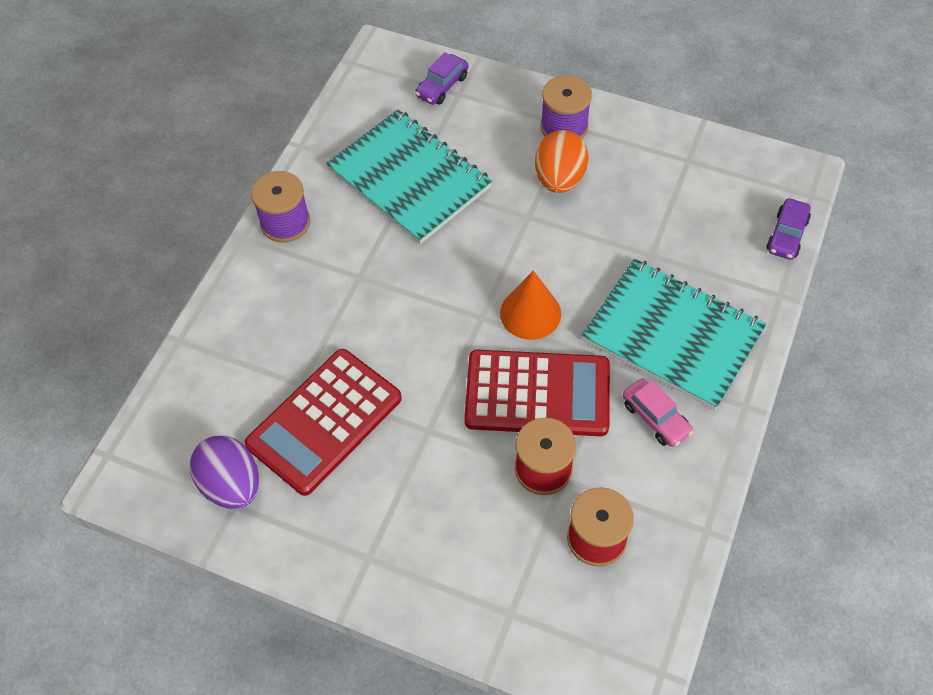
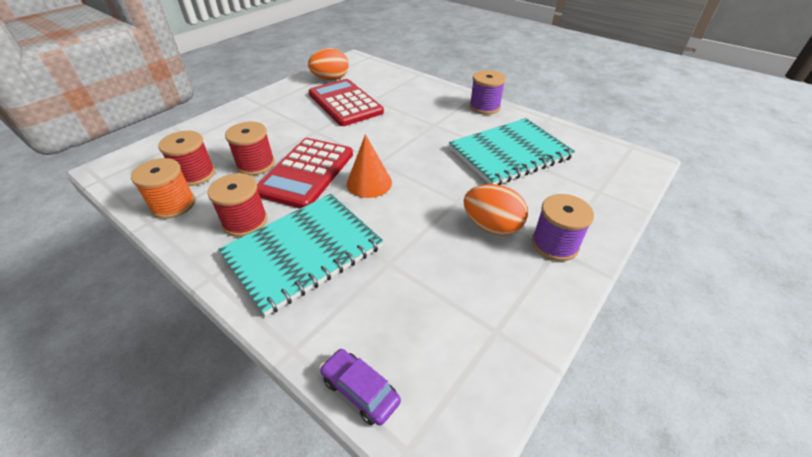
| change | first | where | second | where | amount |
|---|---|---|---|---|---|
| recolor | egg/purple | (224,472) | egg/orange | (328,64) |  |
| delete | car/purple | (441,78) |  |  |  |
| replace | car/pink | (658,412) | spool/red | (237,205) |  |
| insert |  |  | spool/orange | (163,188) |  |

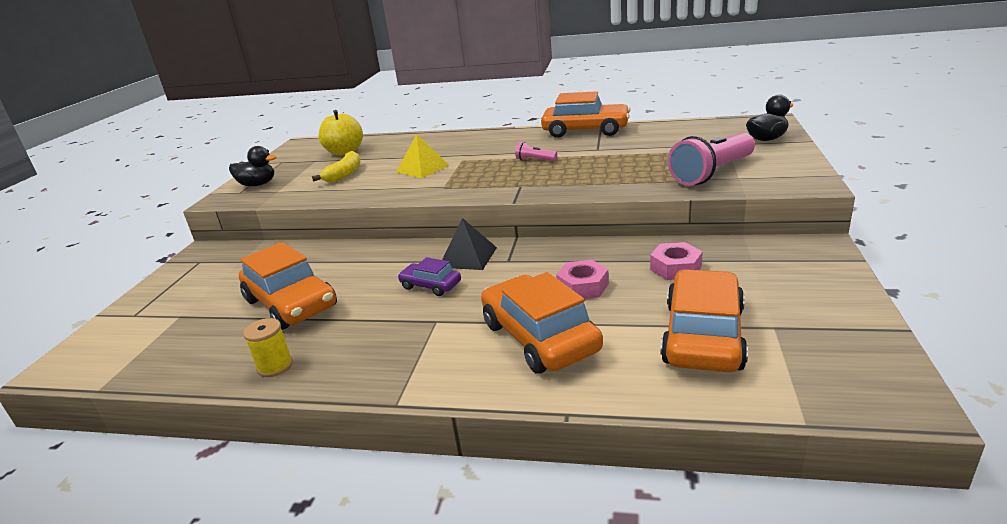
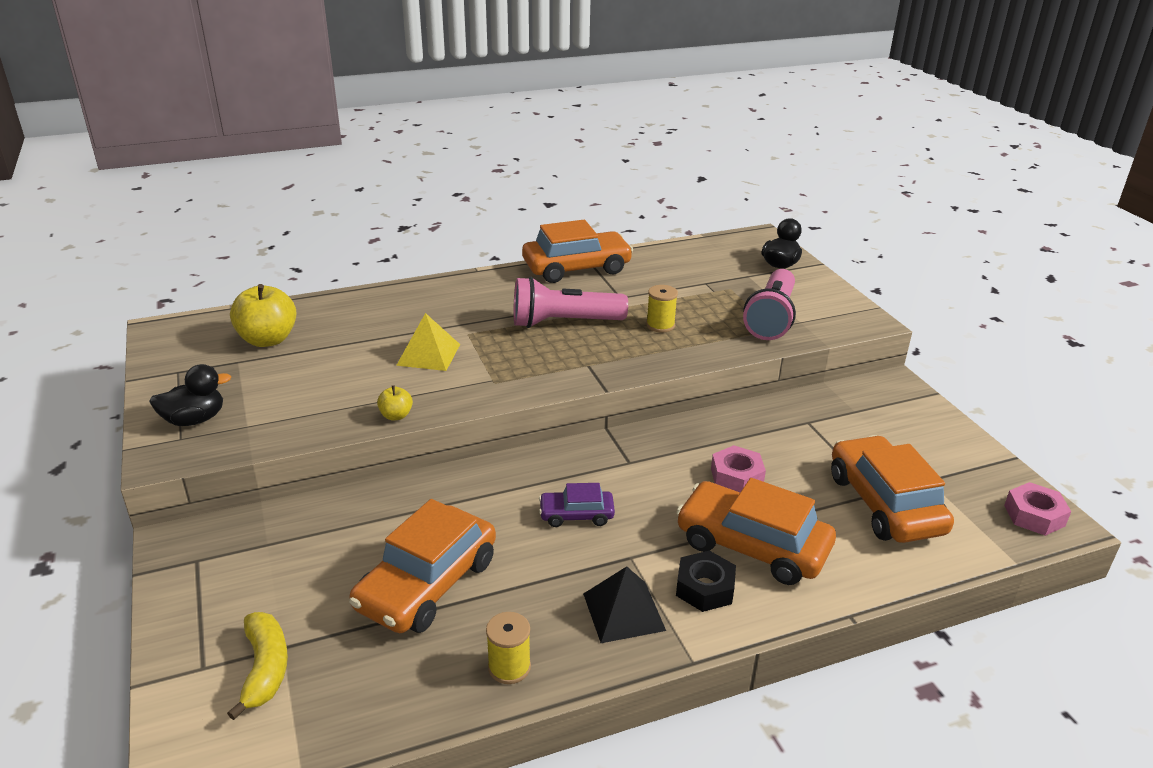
| change | first | where | second | where | amount |
|---|---|---|---|---|---|
| rotate | car/orange | (288,286) |  | (422,566) | 105 degrees clockwise |
| move | banana/yellow | (336,166) |  | (257,666) |  |
| move | pyramid/black | (469,244) |  | (624,604) |  |
| resize | flashlight/pink | (536,151) |  | (570,302) | x2.25 |
| move | nut/pink | (676,261) |  | (1037,509) |  |
| insert |  |  | apple/yellow | (395,402) |  |
| insert |  |  | spool/yellow | (662,309) |  |
| insert |  |  | nut/black | (706,581) |  |

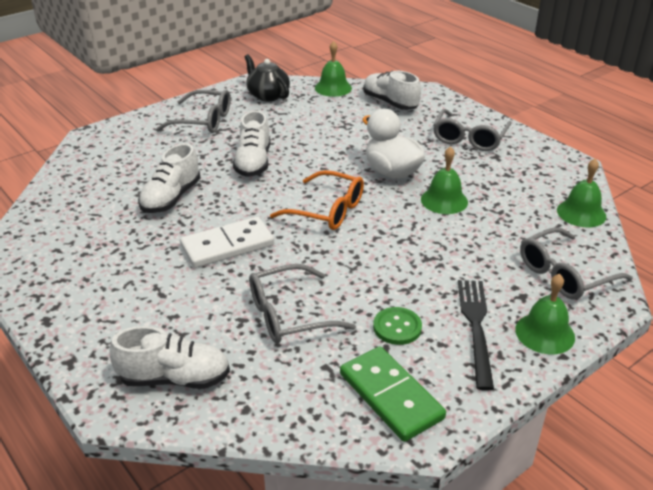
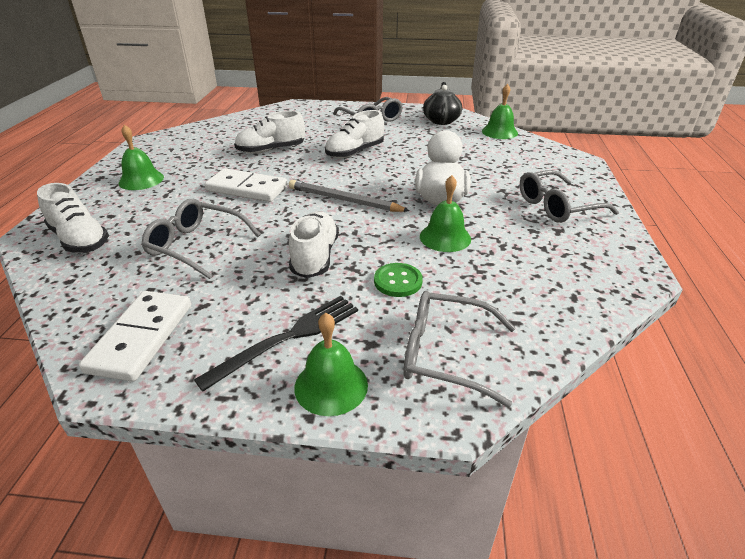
| change | first | where | second | where | amount |
|---|---|---|---|---|---|
| replace | glasses/orange | (317,200) | pencil/grey | (349,196) |  |
| recolor | domino/green | (393,394) | domino/white | (135,336) |  |
| move | shoe/white | (392,90) |  | (314,244) |  |
| move | button/green | (397,326) |  | (398,280) |  |
| move | bell/green | (581,193) |  | (141,157) |  |

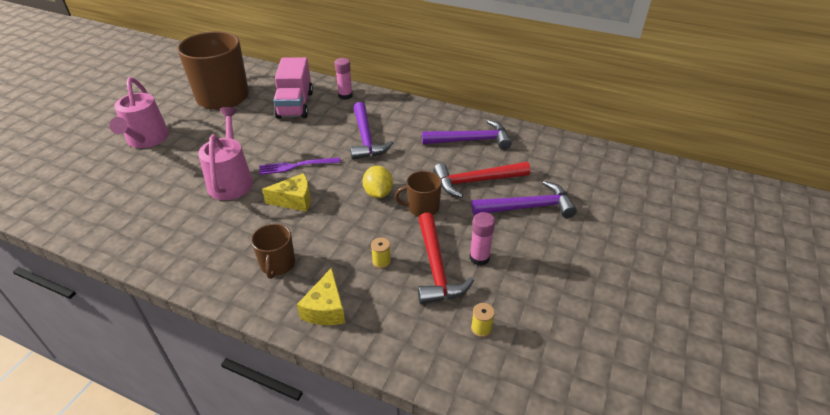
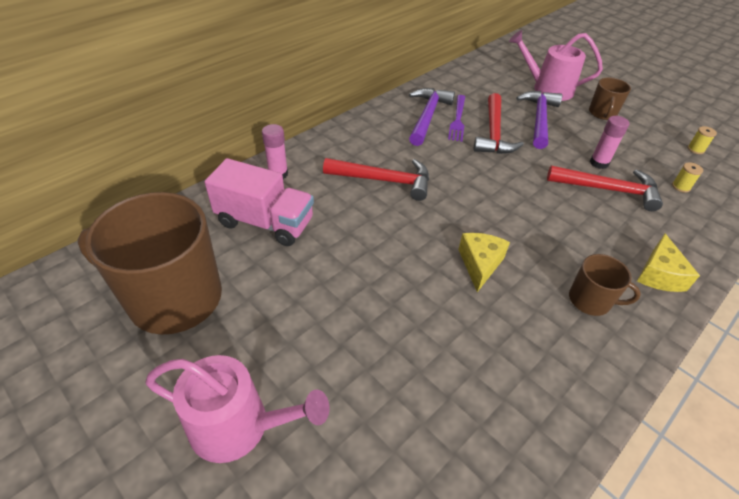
| change | first | where | second | where | amount |
|---|---|---|---|---|---|
| move | watering can/pink | (225,153) |  | (556,65) |  |
| move | fork/purple | (300,166) |  | (456,118) |  |
| rotate | cheese/yellow | (321,296) |  | (668,263) | 75 degrees clockwise |
| recolor | hammer/purple | (371,131) | hammer/red | (376,179) |  |
| delete | lemon/yellow | (377,182) |  |  |  |
| move | spool/yellow | (381,253) |  | (702,140) |  |
| move | mug/brown | (418,194) |  | (610,99) |  |

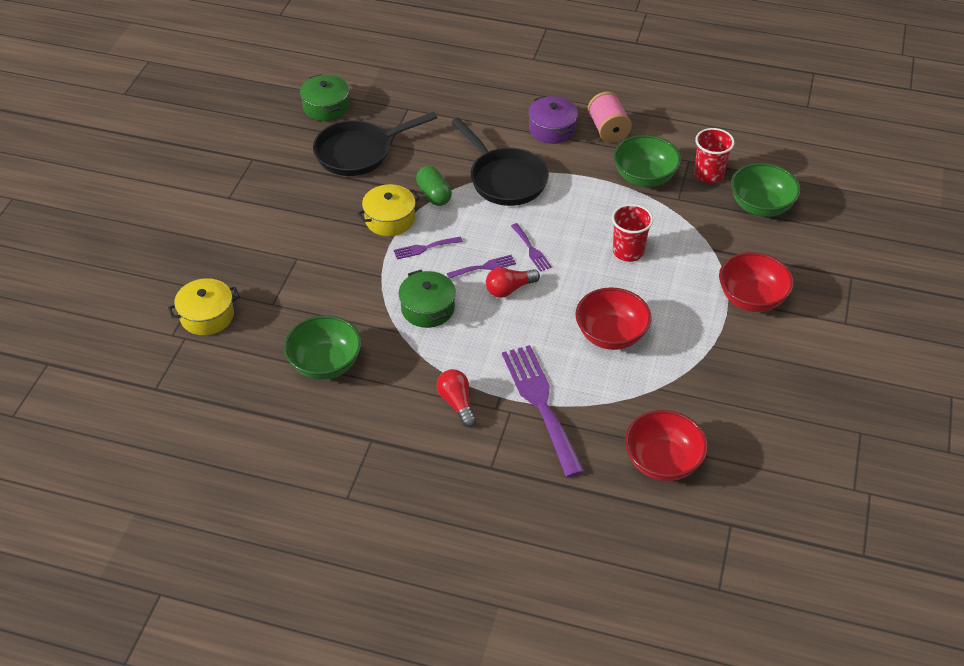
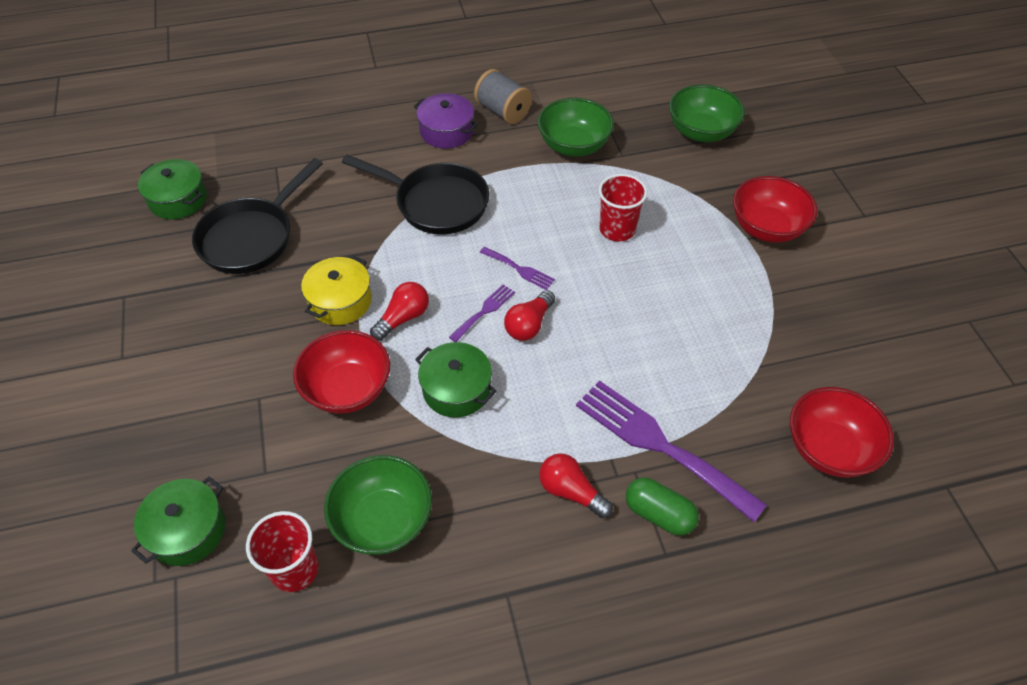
| change | first | where | second | where | amount |
|---|---|---|---|---|---|
| recolor | pot/yellow | (204,306) | pot/green | (178,521) |  |
| replace | fork/purple | (428,247) | light bulb/red | (399,311) |  |
| move | capsule/green | (434,186) |  | (662,507) |  |
| move | bowl/red | (613,318) |  | (341,372) |  |
| recolor | spool/pink | (610,117) | spool/grey | (503,96) |  |
| move | cup/red | (714,155) |  | (282,551) |  |

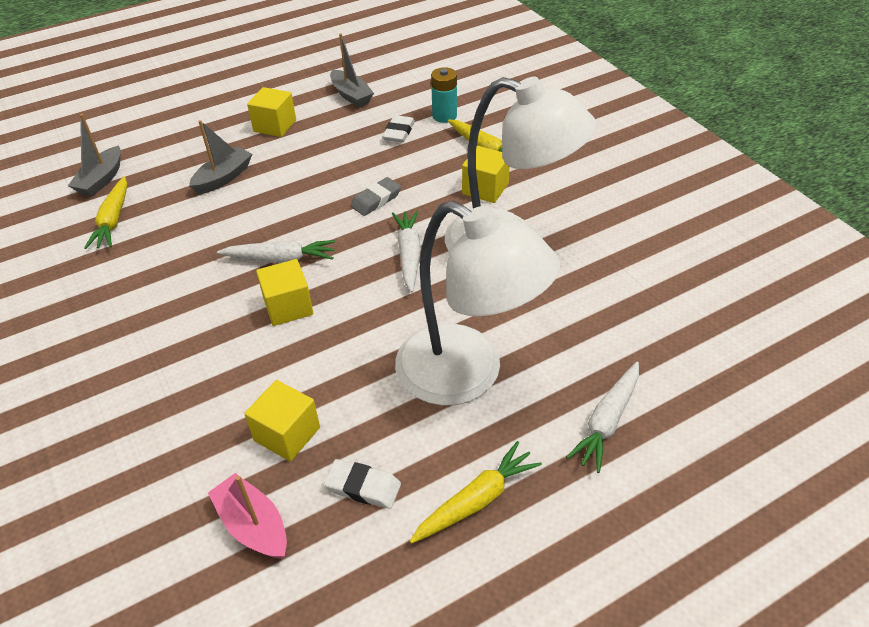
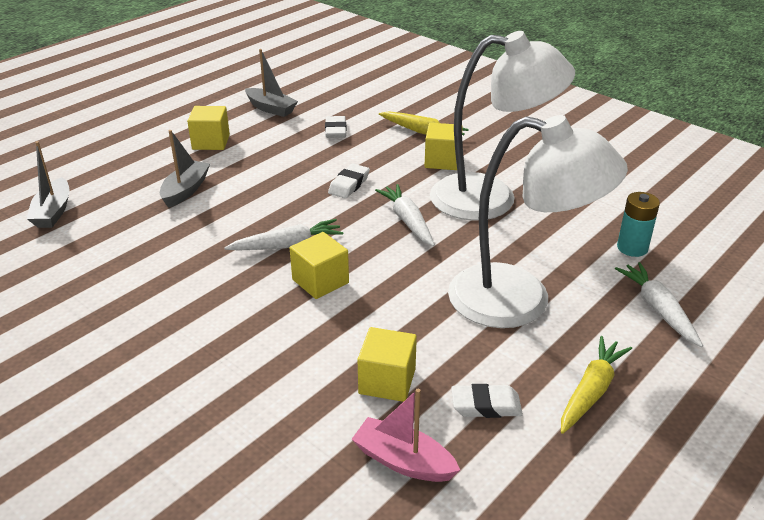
| change | first | where | second | where | amount |
|---|---|---|---|---|---|
| delete | carrot/yellow | (105,212) |  |  |  |
| recolor | eraser/grey | (376,196) | eraser/white | (349,181) |  |
| move | battery/turquoise | (444,95) |  | (638,224) |  |
| rotate | carrot/white | (602,417) |  | (659,304) | 150 degrees clockwise |

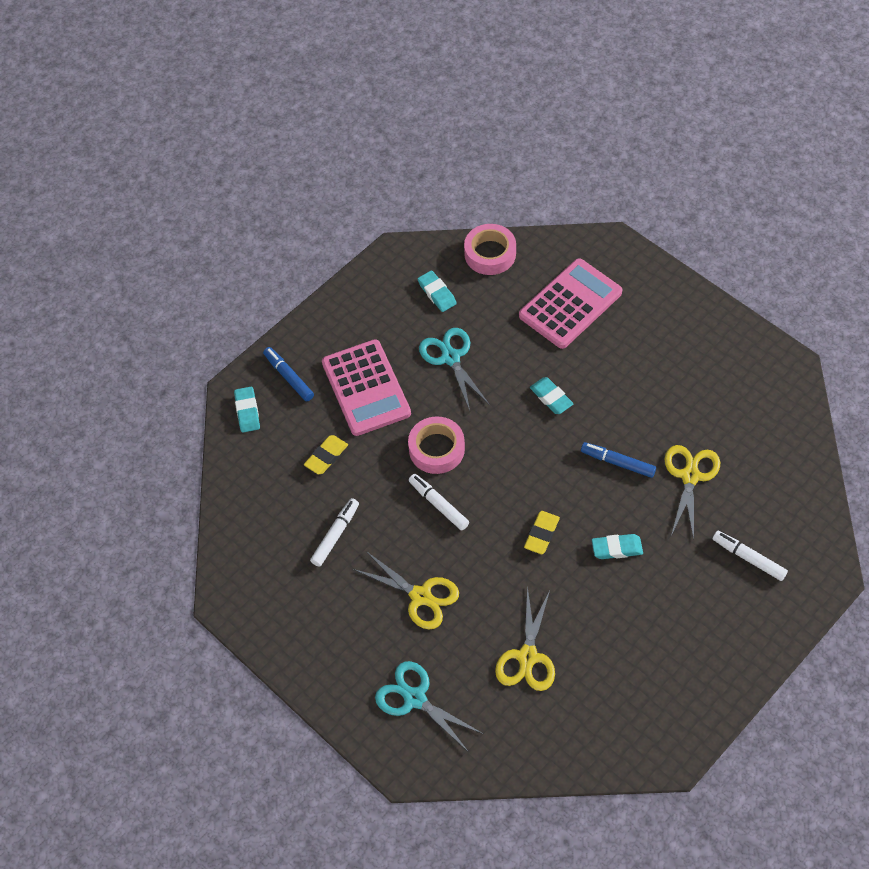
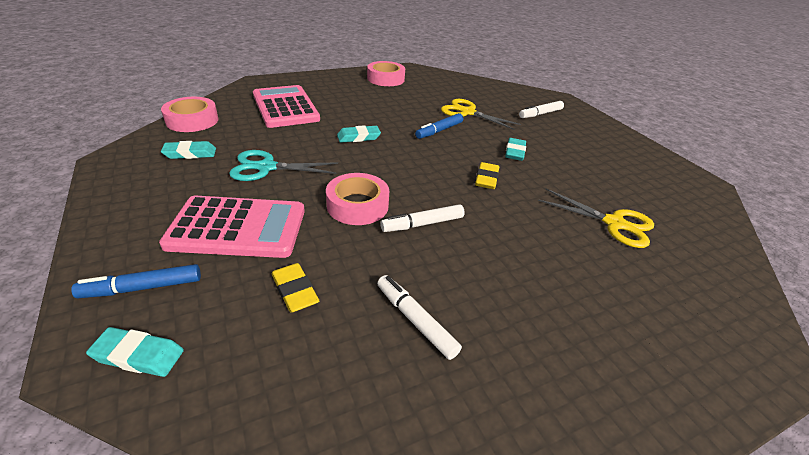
| change | first | where | second | where | amount |
|---|---|---|---|---|---|
| delete | scissors/yellow | (406,590) |  |  |  |
| delete | scissors/turquoise | (429,706) |  |  |  |
| rotate | eraser/yellow | (542,532) |  | (487,175) | 60 degrees clockwise |
| insert |  |  | tape/pink | (386,73) |  |

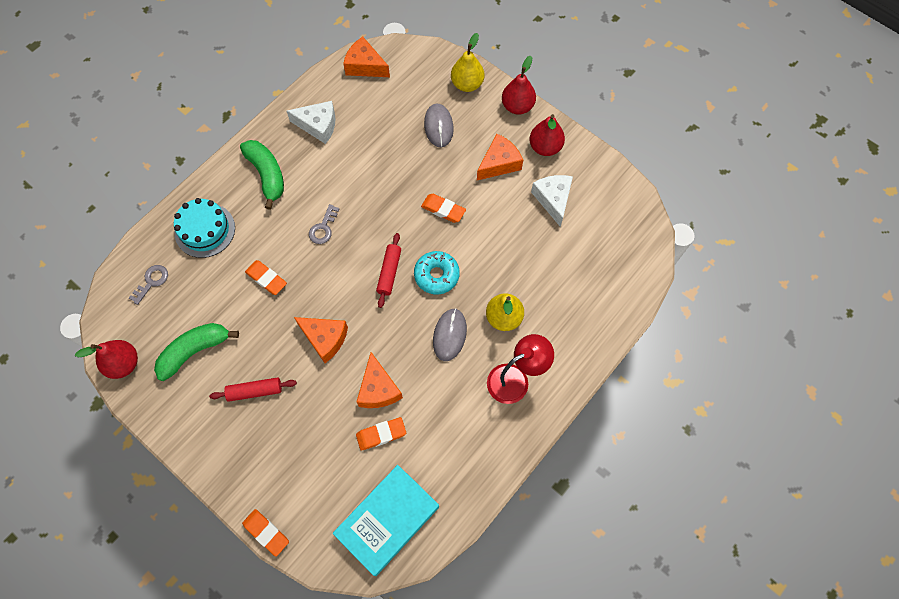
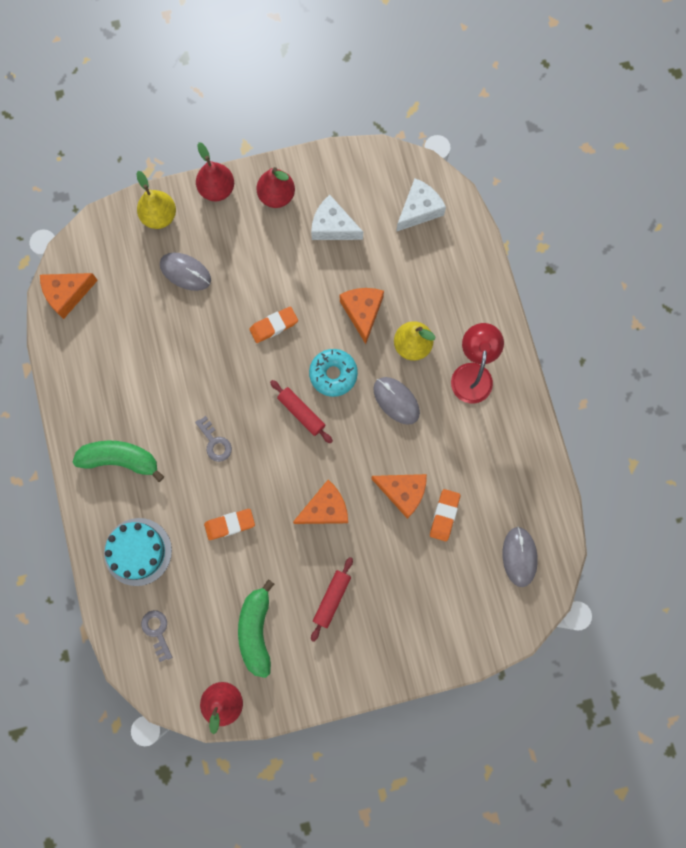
| change | first | where | second | where | amount |
|---|---|---|---|---|---|
| delete | eraser/orange | (265,533) |  |  |  |
| move | cheese/white | (310,122) |  | (421,205) |  |
| replace | book/turquoise | (385,520) | mouse/grey | (520,557) |  |
| move | cheese/orange | (500,157) |  | (362,316) |  |

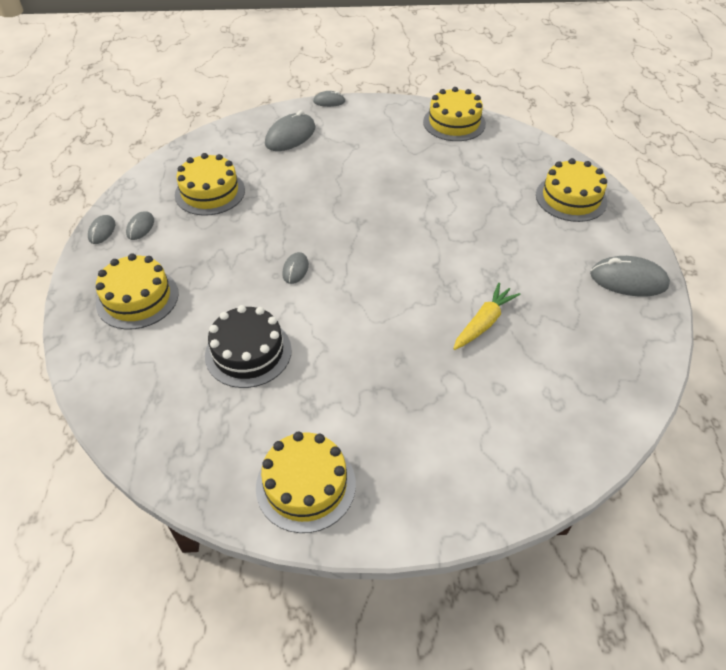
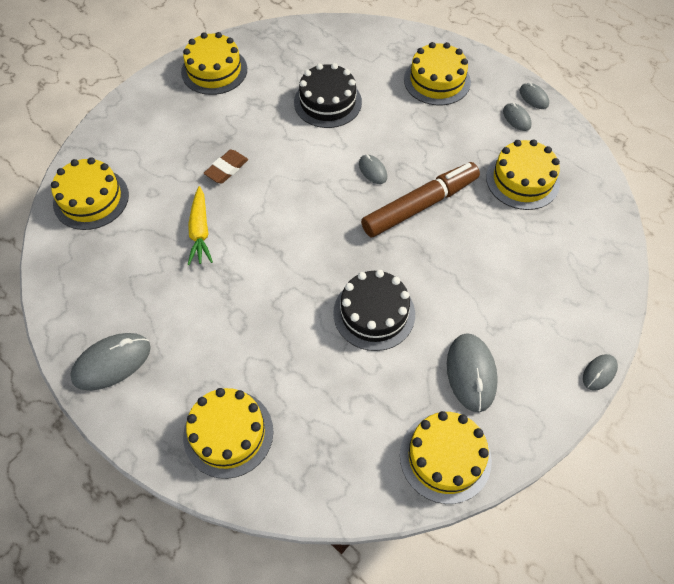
| change | first | where | second | where | amount |
|---|---|---|---|---|---|
| move | mouse/grey | (290,130) |  | (472,372) |  |
| insert |  |  | cake/yellow | (90,193) |  |
| insert |  |  | eraser/brown | (226,166) |  |
| insert |  |  | cake/black | (374,310) |  |
| insert |  |  | marker/brown | (420,199) |  |

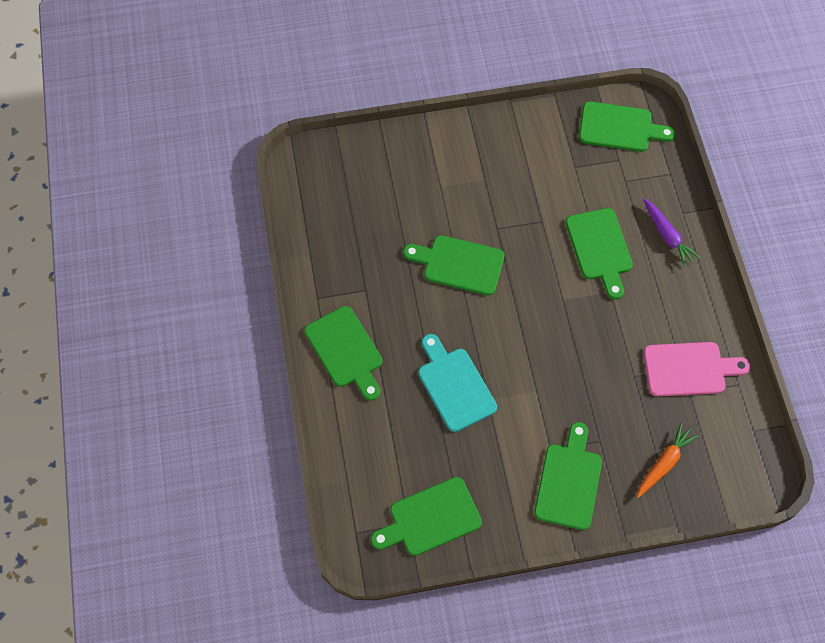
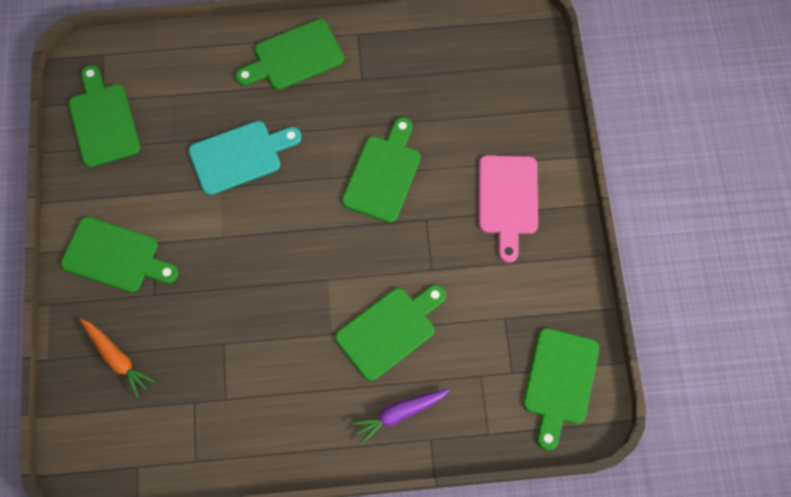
| change | first | where | second | where | amount |
|---|---|---|---|---|---|
| rotate | cutting board/green | (599,253) |  | (390,333) | 150 degrees clockwise |
| move | cutting board/pink | (697,369) |  | (508,209) |  |

